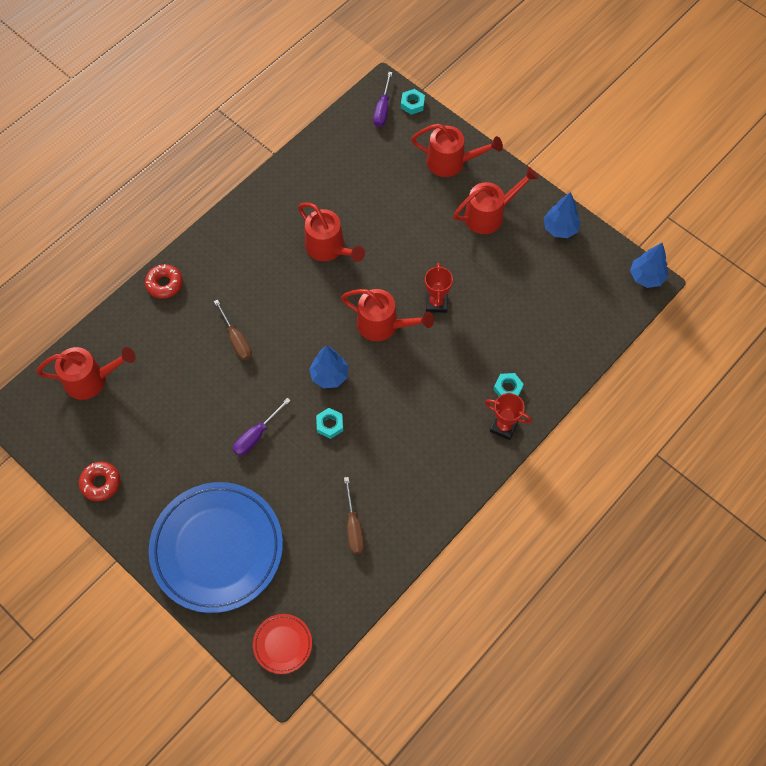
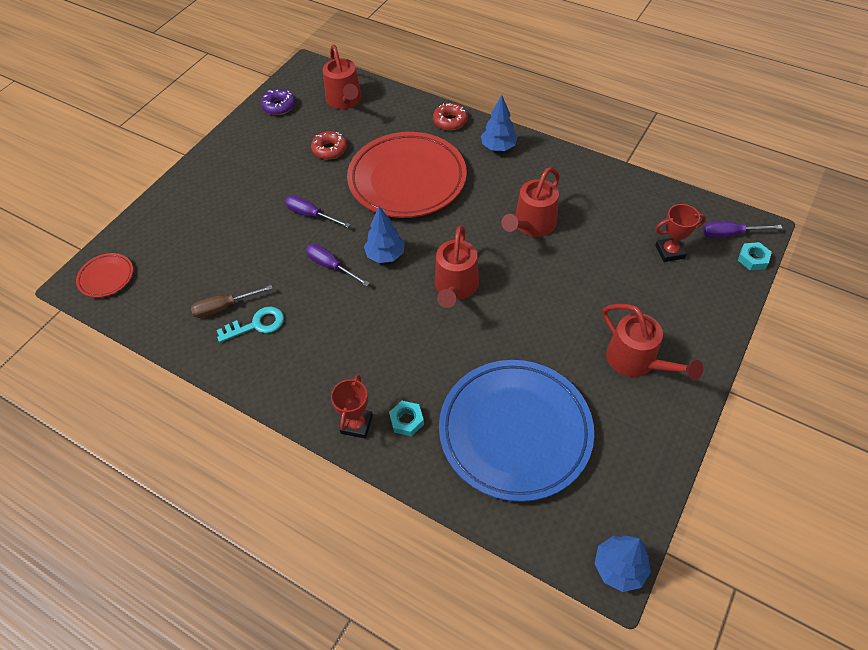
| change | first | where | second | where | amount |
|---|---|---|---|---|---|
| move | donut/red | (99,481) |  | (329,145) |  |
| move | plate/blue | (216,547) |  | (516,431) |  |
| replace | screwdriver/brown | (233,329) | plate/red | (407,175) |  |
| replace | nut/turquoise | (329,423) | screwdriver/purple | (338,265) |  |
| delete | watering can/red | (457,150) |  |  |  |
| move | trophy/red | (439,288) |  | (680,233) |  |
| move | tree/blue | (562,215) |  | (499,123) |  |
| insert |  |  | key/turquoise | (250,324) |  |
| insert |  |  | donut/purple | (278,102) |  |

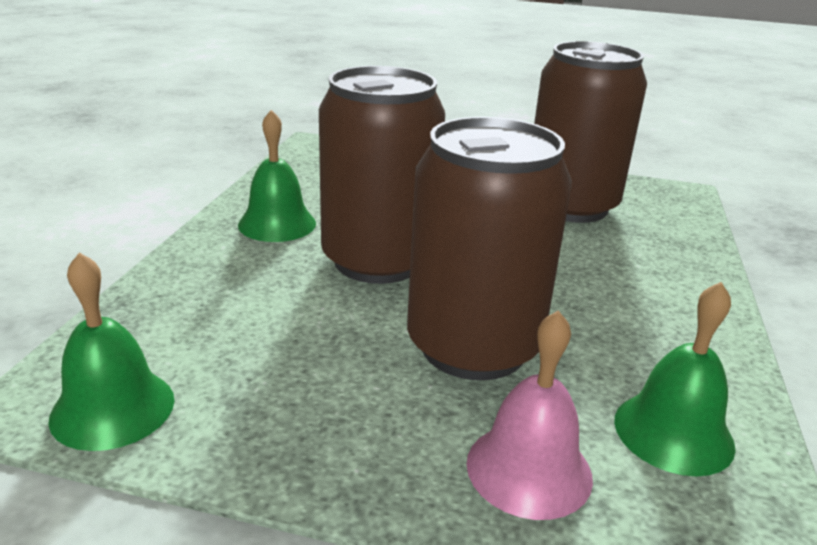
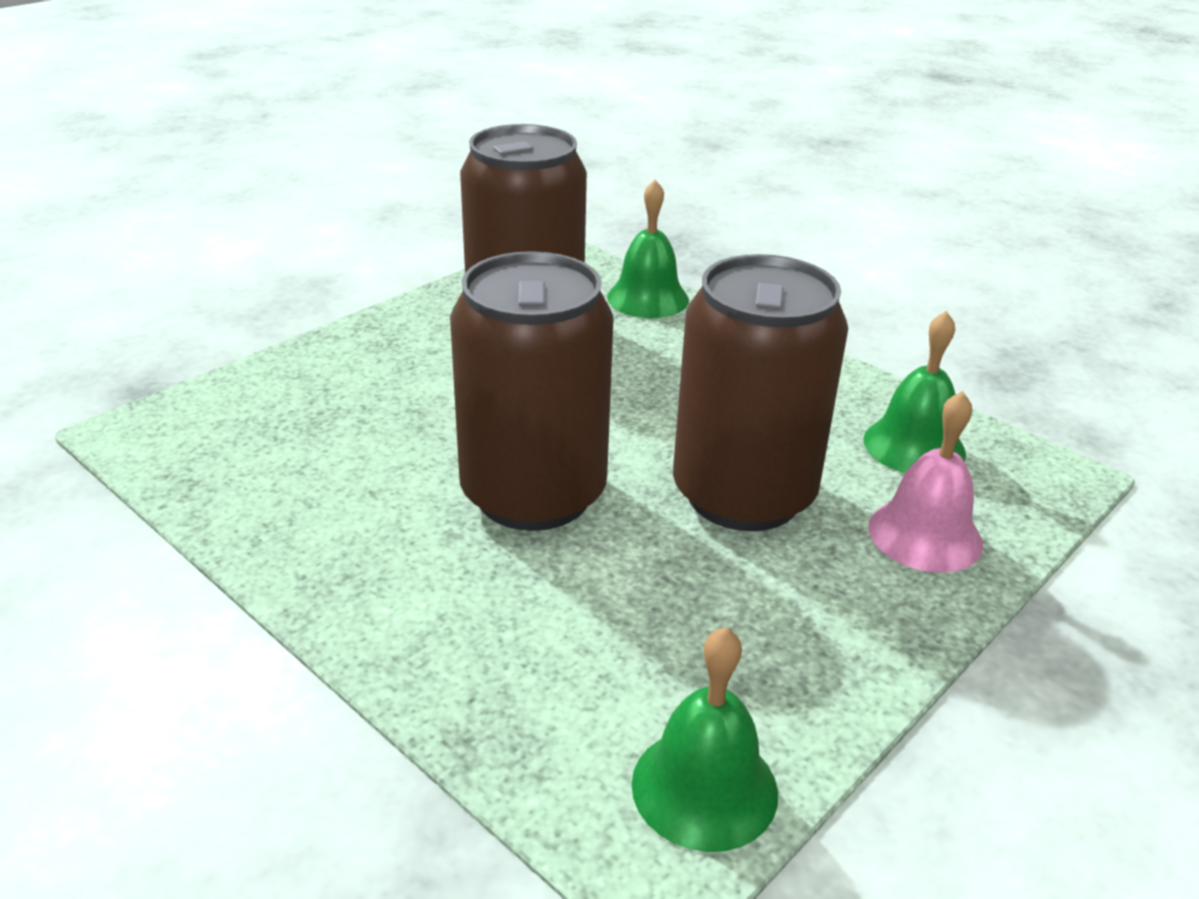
| change | first | where | second | where | amount |
|---|---|---|---|---|---|
| move | bell/green | (277,176) |  | (648,249) |  |

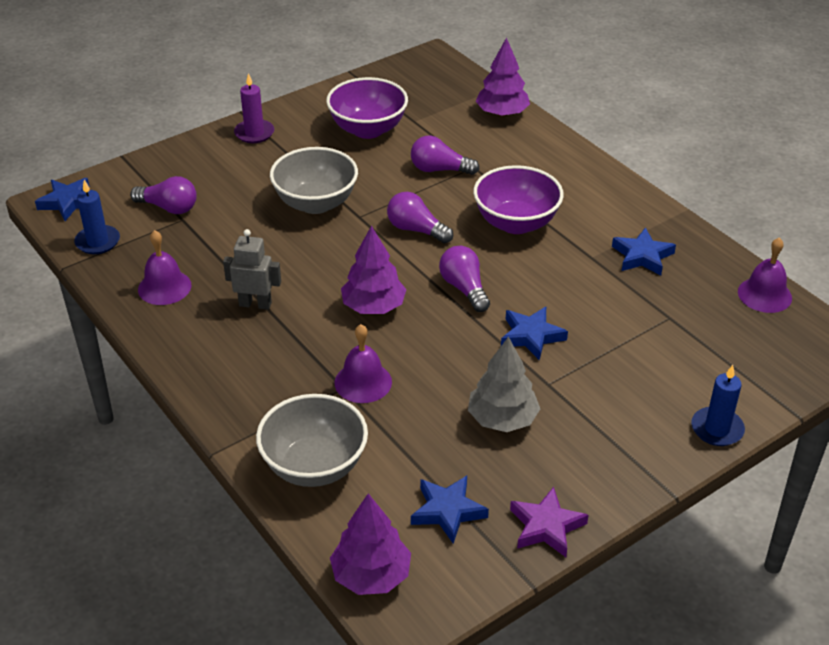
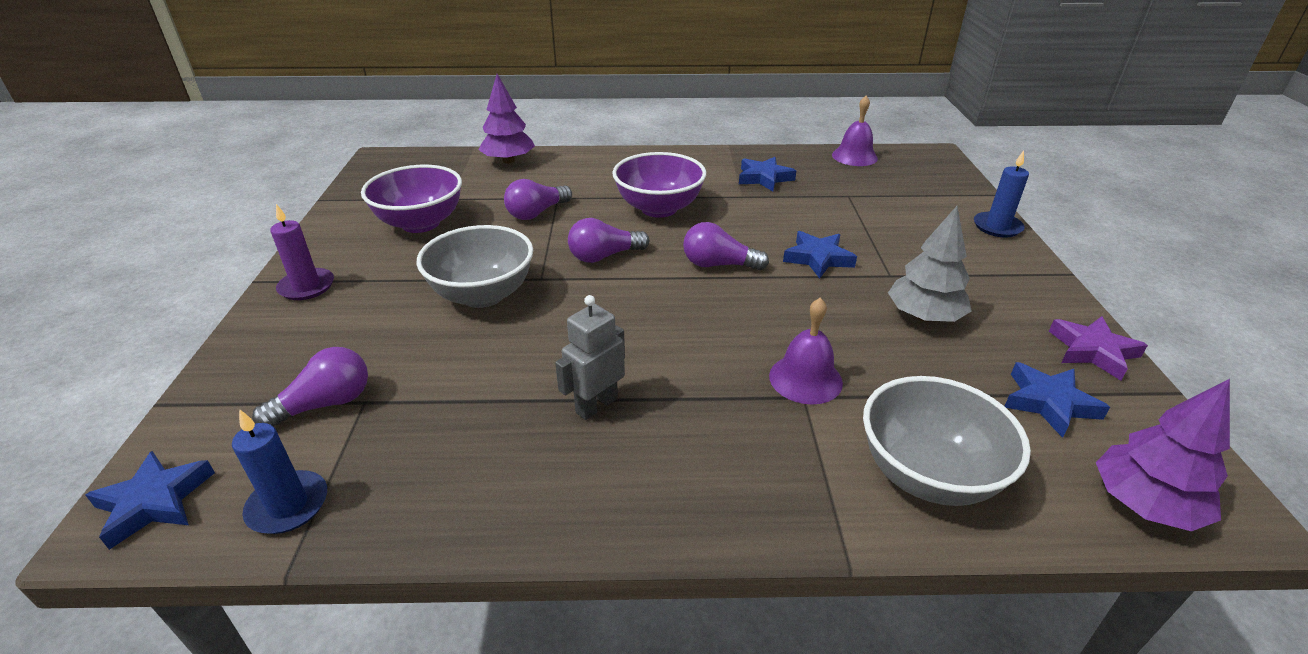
| change | first | where | second | where | amount |
|---|---|---|---|---|---|
| delete | bell/purple | (164,267) |  |  |  |
| delete | tree/purple | (374,270) |  |  |  |

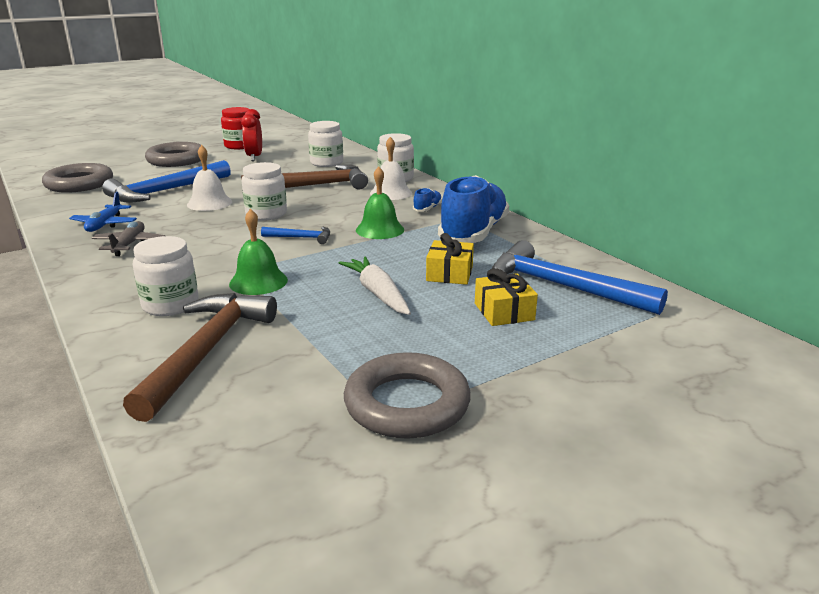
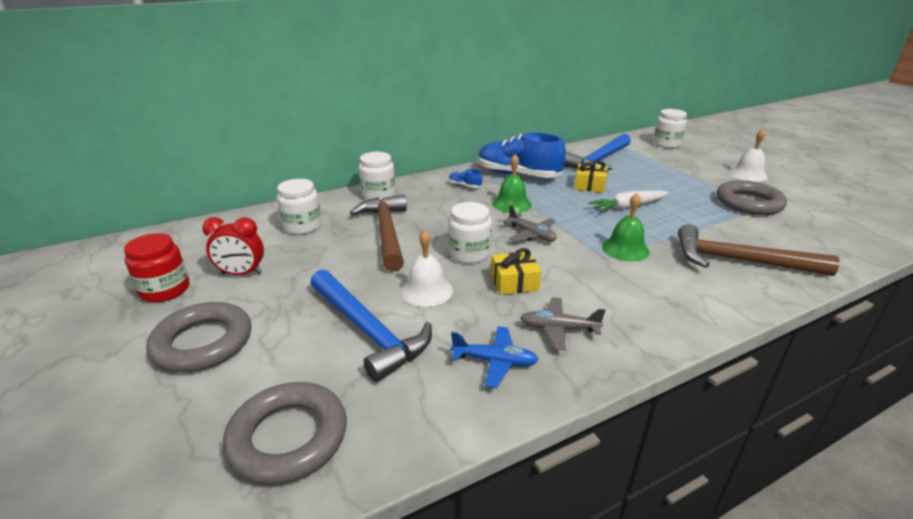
| change | first | where | second | where | amount |
|---|---|---|---|---|---|
| move | jar/white | (165,276) |  | (670,128) |  |
| replace | hammer/blue | (295,235) | plane/grey | (529,223) |  |
| move | bell/white | (391,168) |  | (748,155) |  |
| move | gift/yellow | (506,297) |  | (516,271) |  |

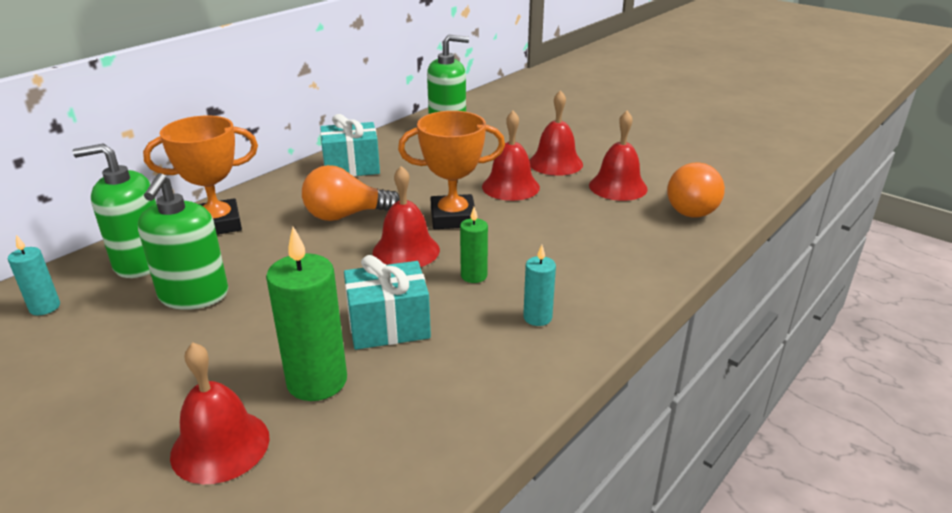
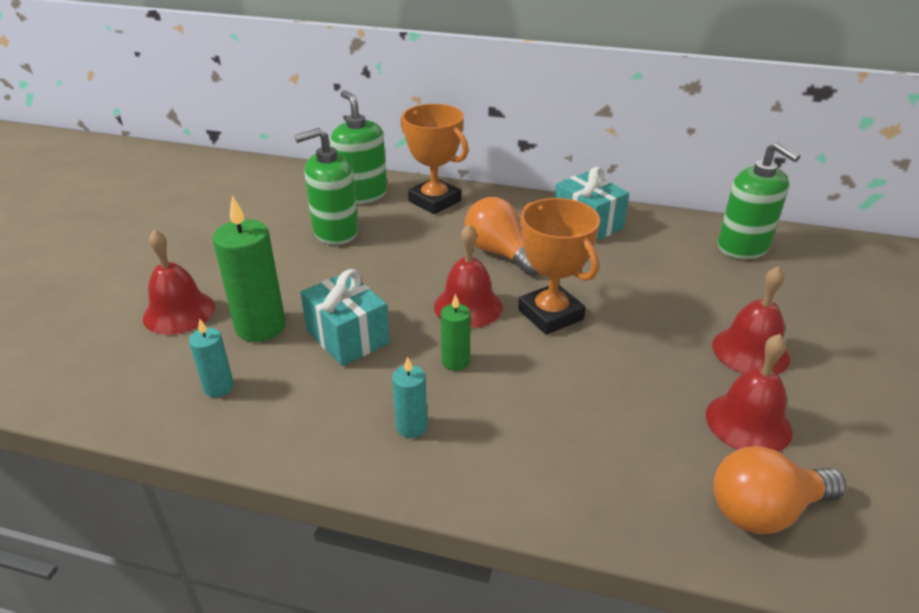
| change | first | where | second | where | amount |
|---|---|---|---|---|---|
| move | candle/turquoise | (34,275) |  | (211,357) |  |
| delete | bell/red | (511,156) |  |  |  |

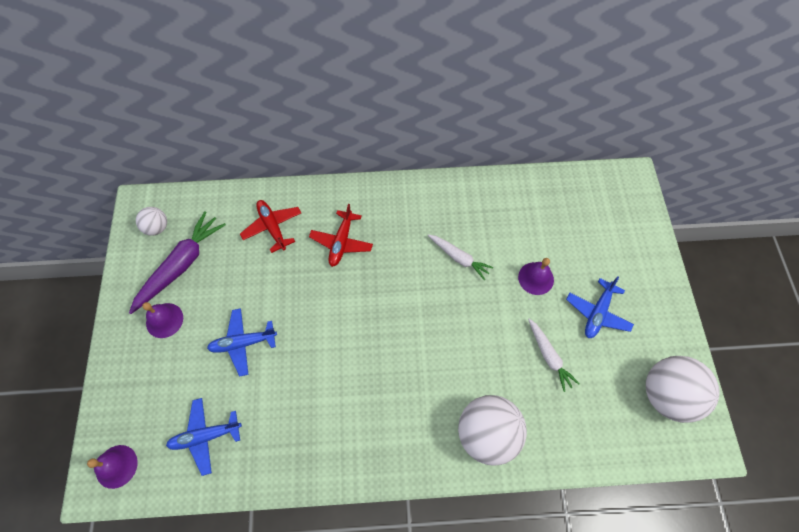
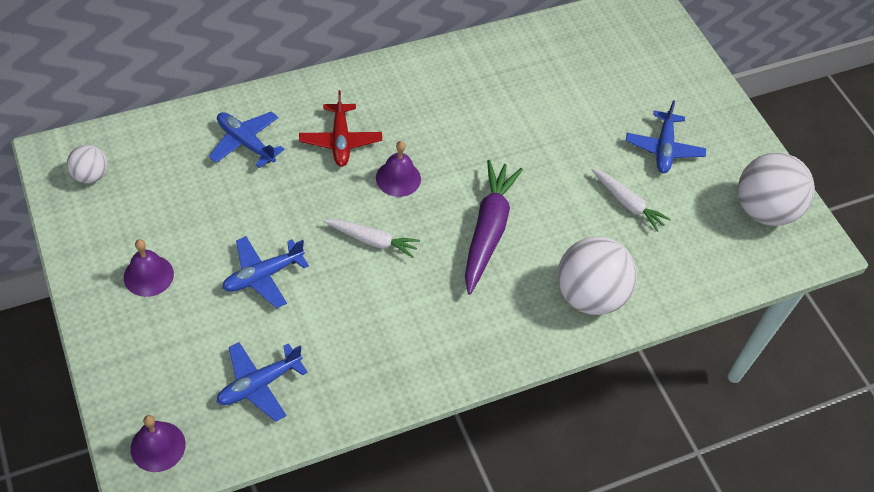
| change | first | where | second | where | amount |
|---|---|---|---|---|---|
| move | carrot/purple | (177,262) |  | (494,227) |  |
| recolor | plane/red | (270,226) | plane/blue | (247,139) |  |
| move | carrot/white | (460,257) |  | (371,238) |  |
| move | bell/purple | (536,276) |  | (398,169) |  |

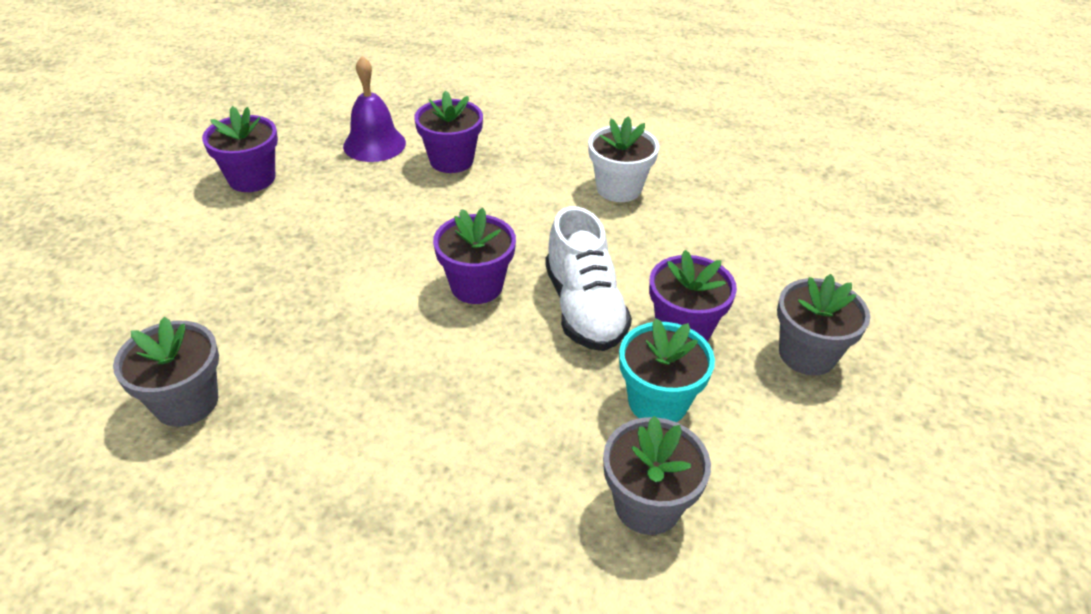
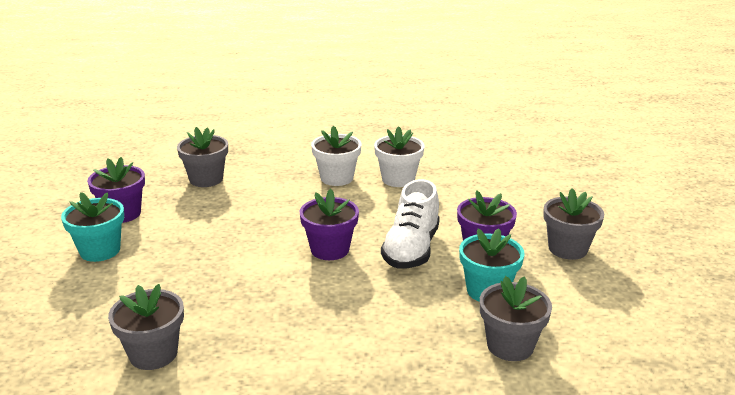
| change | first | where | second | where | amount |
|---|---|---|---|---|---|
| replace | bell/purple | (374,109) | flower pot/grey | (202,157) |  |
| delete | flower pot/purple | (448,132) |  |  |  |
| rotate | shoe/white | (588,278) |  | (410,224) | 45 degrees clockwise |
| insert |  |  | flower pot/turquoise | (92,227) |  |
| insert |  |  | flower pot/white | (336,156) |  |

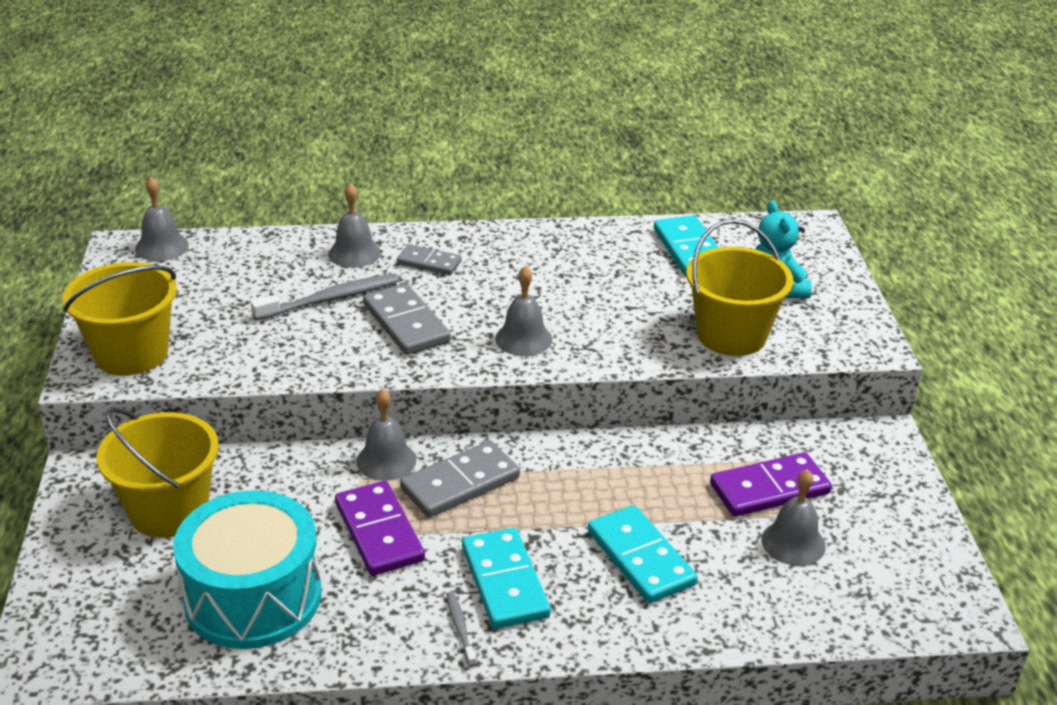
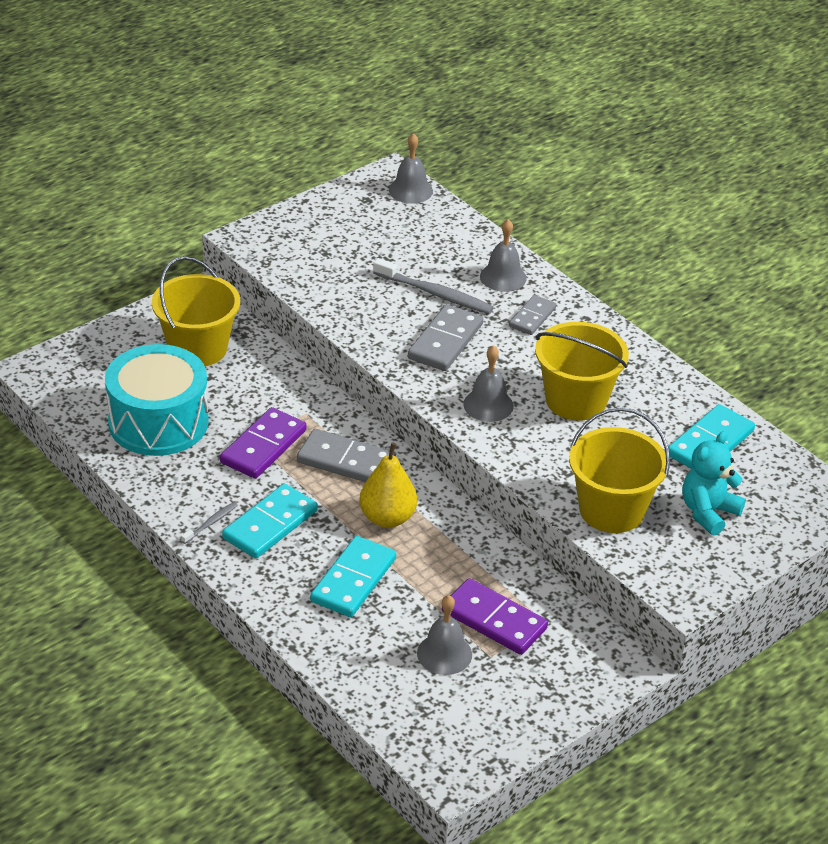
| change | first | where | second | where | amount |
|---|---|---|---|---|---|
| move | bucket/yellow | (120,319) |  | (582,371) |  |
| delete | bell/grey | (386,434) |  |  |  |
| rotate | domino/grey | (429,259) |  | (532,315) | 45 degrees clockwise |
| insert |  |  | pear/yellow | (388,485) |  |

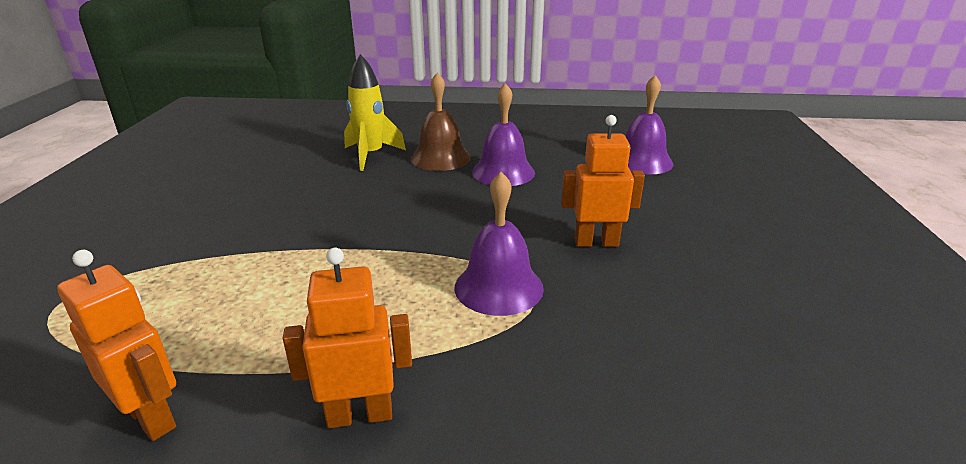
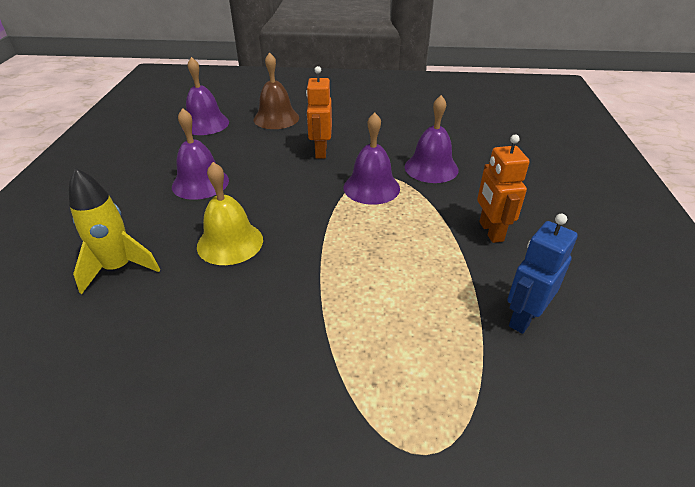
| change | first | where | second | where | amount |
|---|---|---|---|---|---|
| recolor | robot/orange | (116,345) | robot/blue | (542,274) |  |
| move | bell/brown | (441,121) |  | (276,90) |  |
| insert |  |  | bell/yellow | (230,213) |  |
| insert |  |  | bell/purple | (431,139) |  |

